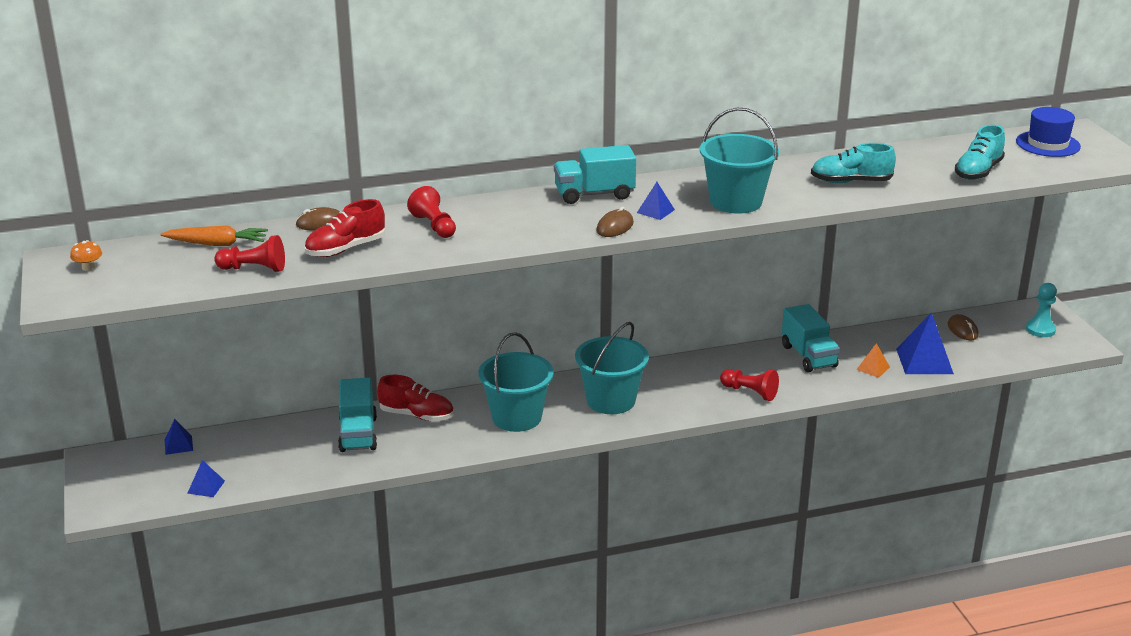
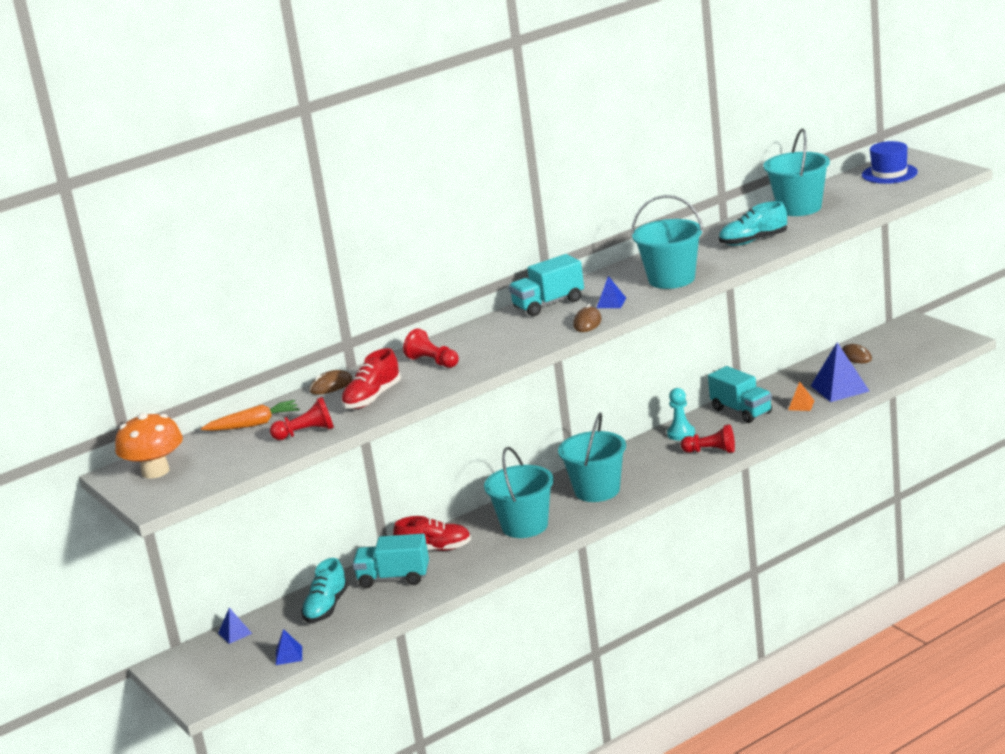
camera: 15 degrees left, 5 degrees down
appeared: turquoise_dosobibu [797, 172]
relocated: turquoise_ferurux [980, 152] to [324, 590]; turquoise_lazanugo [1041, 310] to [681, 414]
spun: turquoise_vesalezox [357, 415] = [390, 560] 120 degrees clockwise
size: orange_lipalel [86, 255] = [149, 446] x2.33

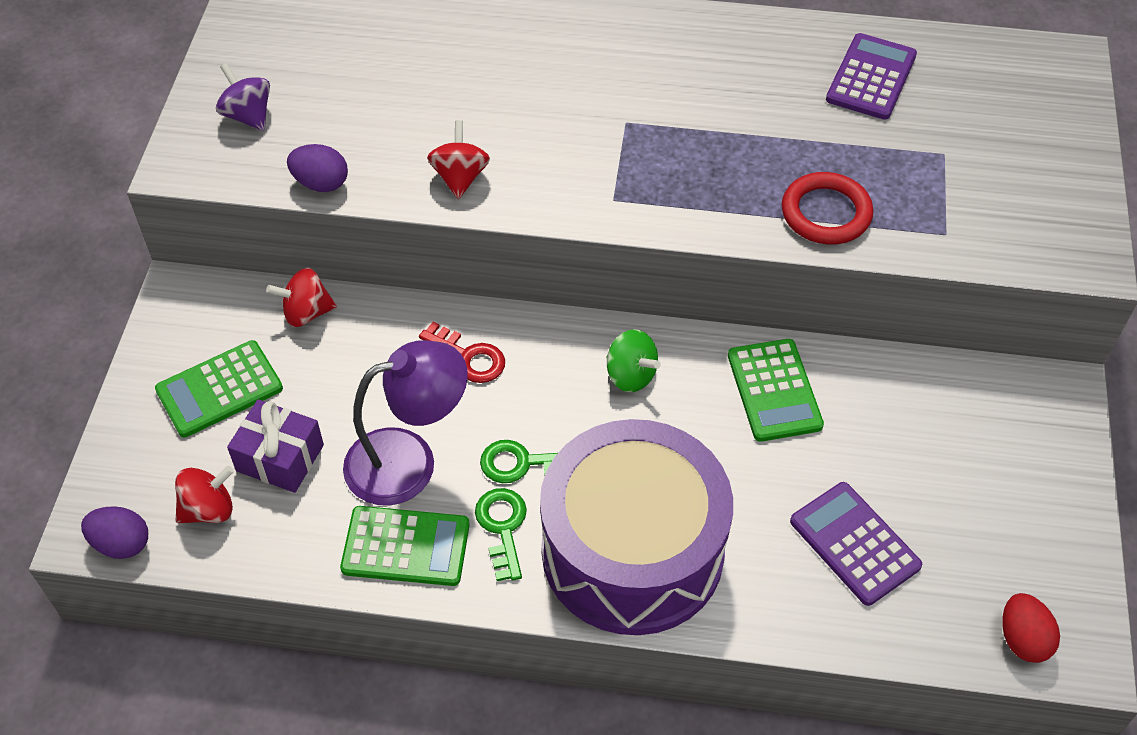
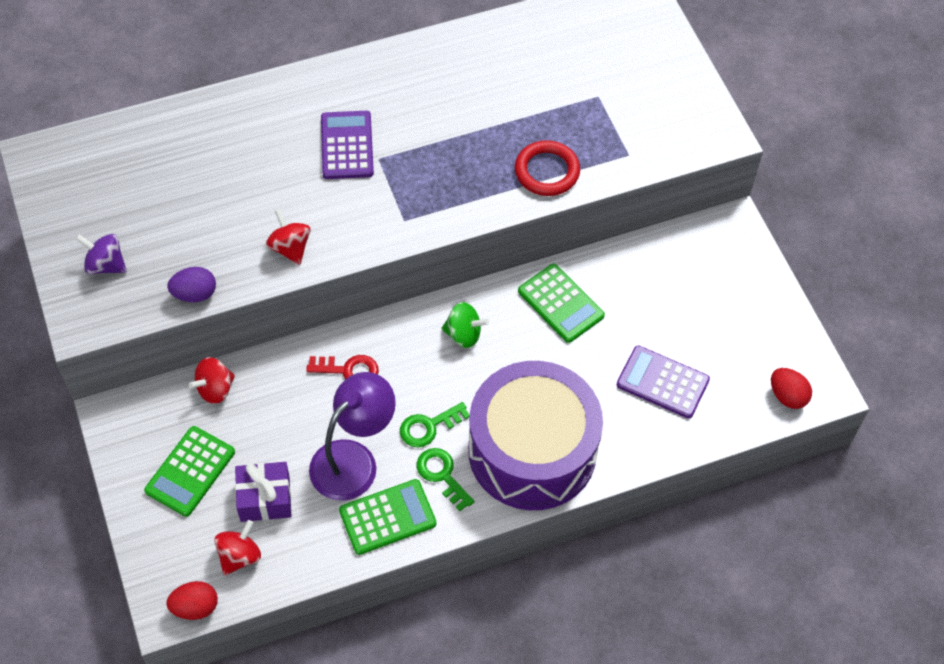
camera: 30 degrees left, 5 degrees up
relocated: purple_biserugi [871, 76] to [347, 145]
colour: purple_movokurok [114, 532] to red_movokurok [192, 600]

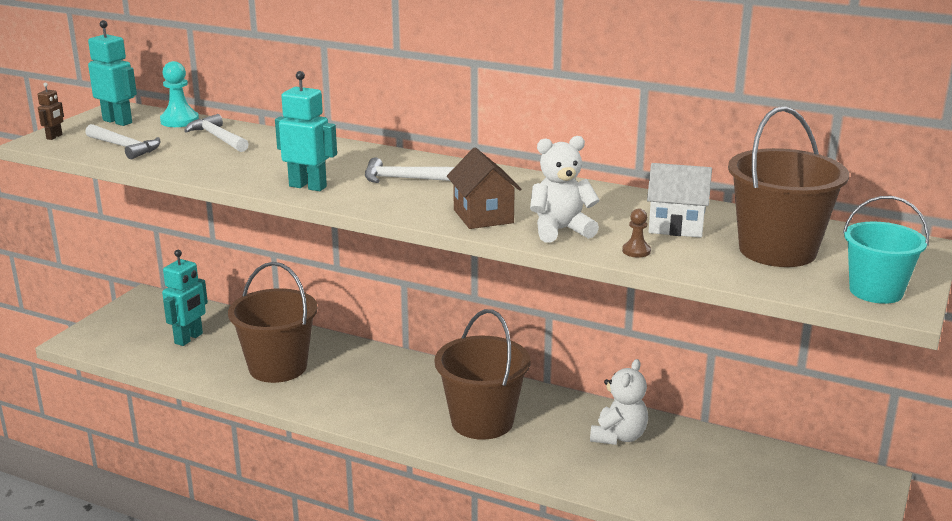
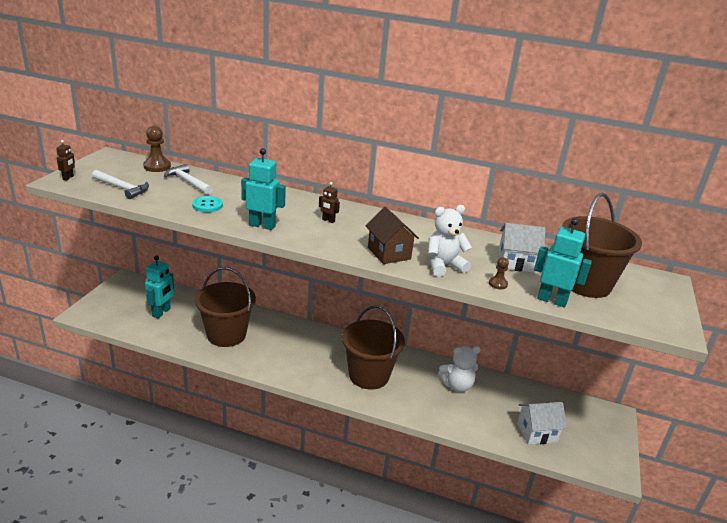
camera: 10 degrees left, 5 degrees up
missing: turquoise_dosobibu [886, 250]
appeared: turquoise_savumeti [207, 204]; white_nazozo [542, 423]
relocated: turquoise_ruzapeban [112, 73] to [563, 263]
exchanged: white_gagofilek [409, 170] to brown_ruzapeban [329, 202]
colour: turquoise_lazanugo [179, 94] to brown_lazanugo [157, 149]
spun: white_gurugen [619, 402] = [459, 369] 60 degrees clockwise

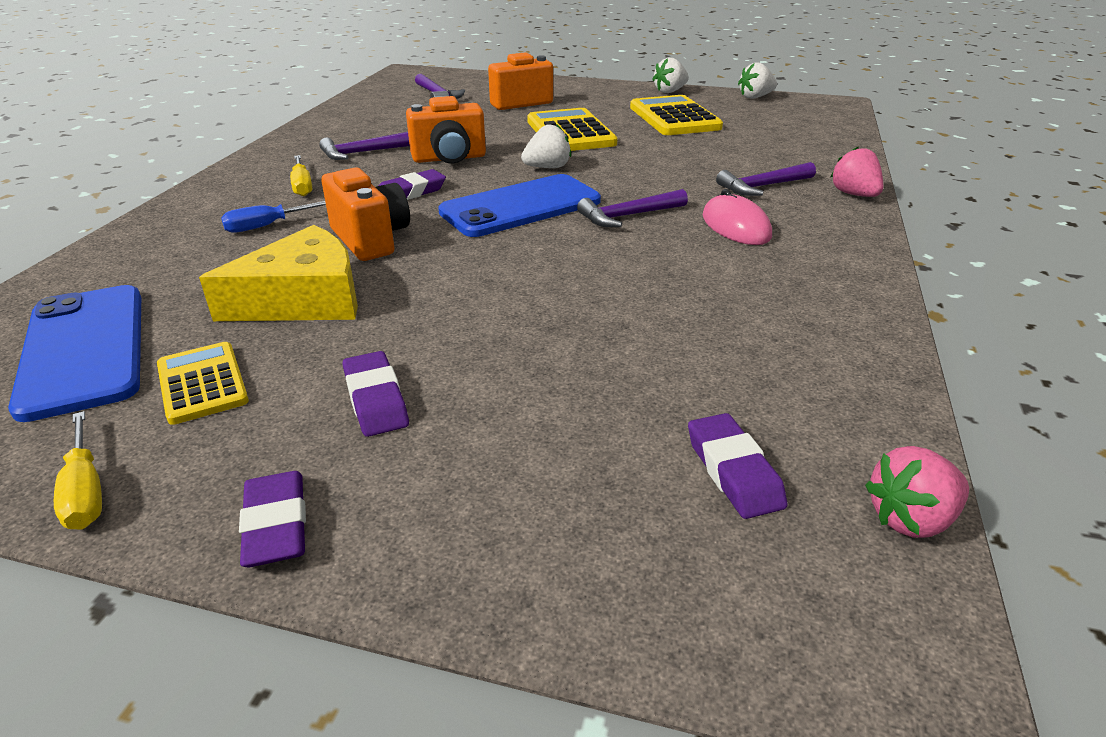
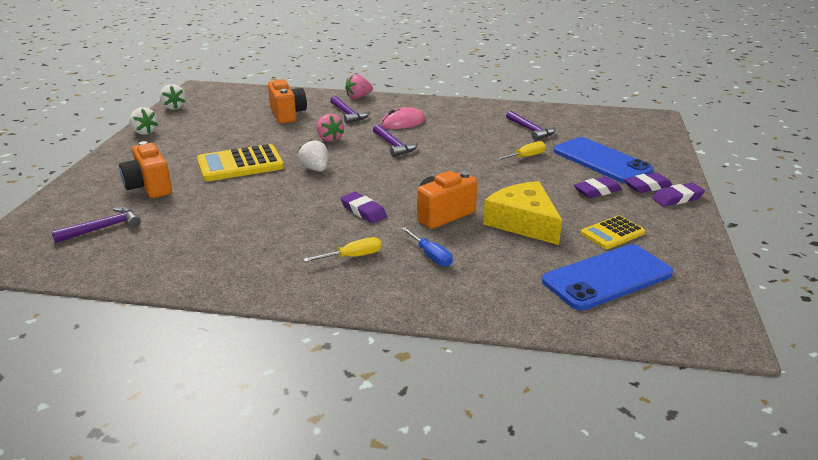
camera: 95 degrees left, 5 degrees down
missing: yellow_biserugi [676, 115]
relocated: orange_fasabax [446, 130] to [287, 101]; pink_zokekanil [917, 492] to [330, 128]; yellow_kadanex [78, 470] to [520, 151]; purple_gagofilek [364, 146] to [531, 126]; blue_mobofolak [519, 205] to [603, 160]; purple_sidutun [737, 466] to [648, 182]

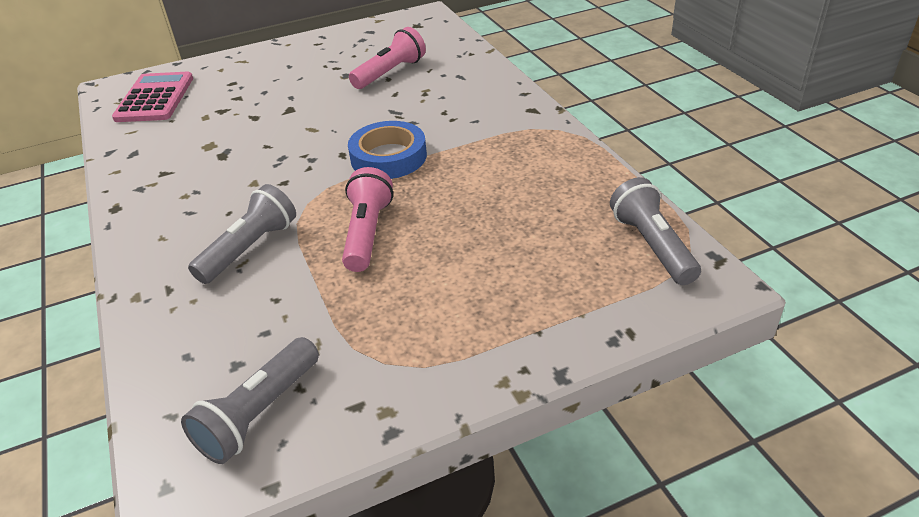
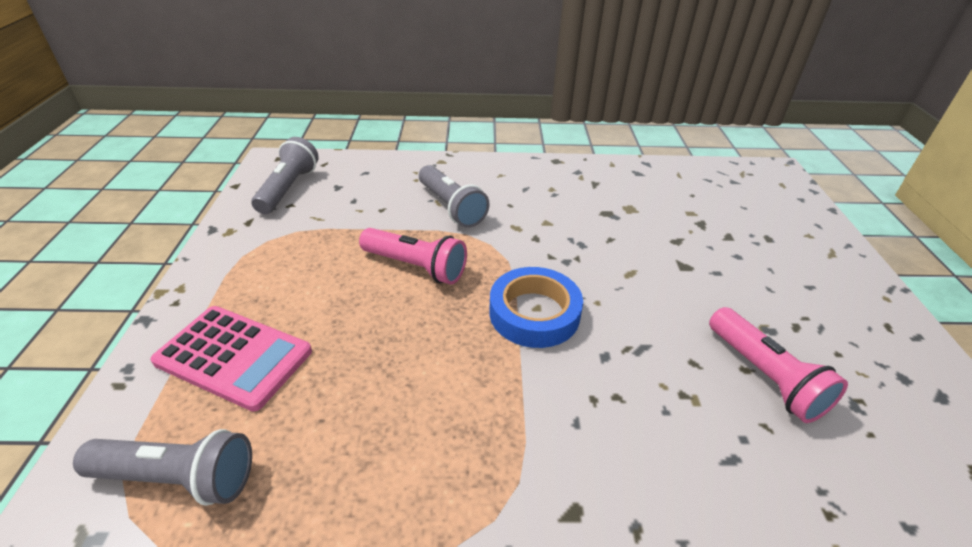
camera: 110 degrees right, 0 degrees up
relocated: pink_biserugi [152, 97] to [231, 358]
spun: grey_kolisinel [250, 400] = [285, 175] 45 degrees clockwise

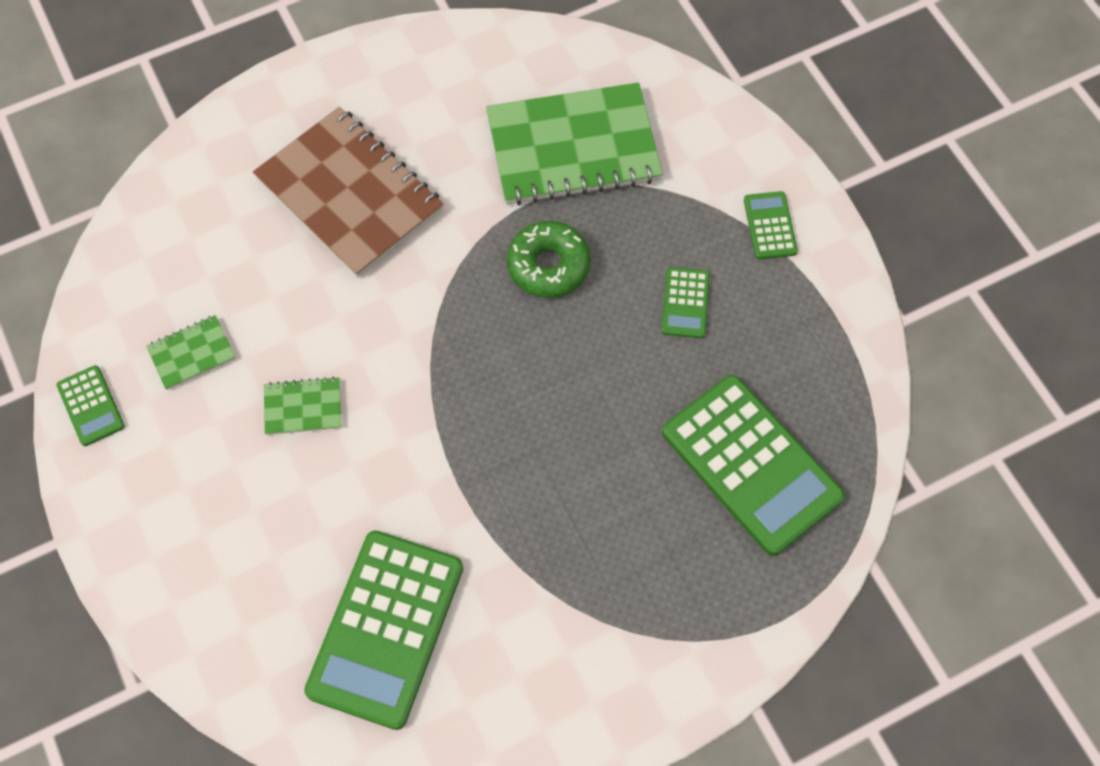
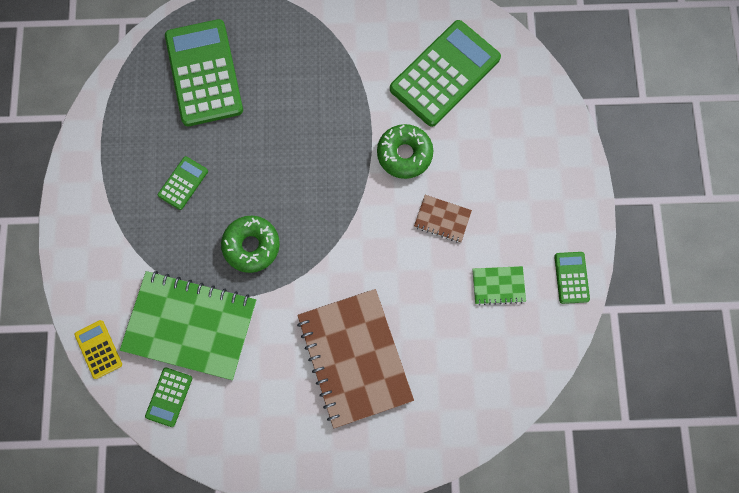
camera: 155 degrees left, 10 degrees up
appeared: yellow_biserugi [98, 349]; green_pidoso [405, 151]
relocated: green_biserugi [771, 225] to [168, 397]
colour: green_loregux [303, 406] to brown_loregux [443, 219]

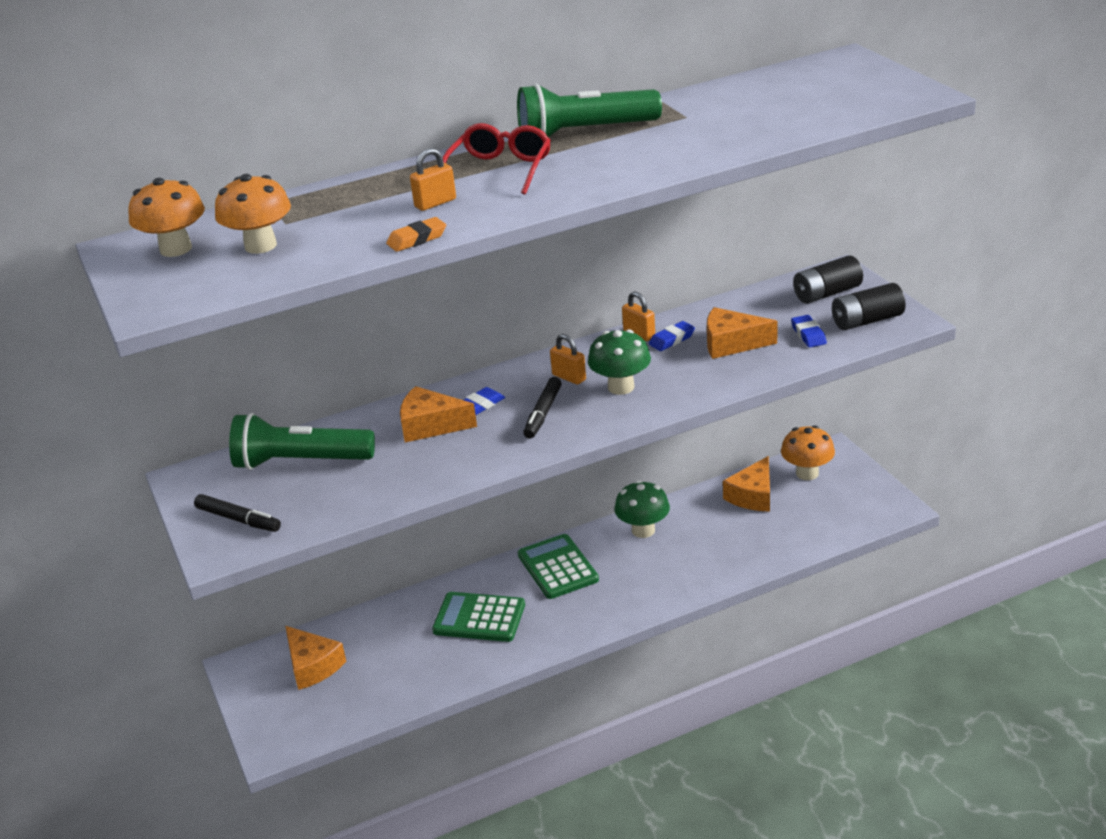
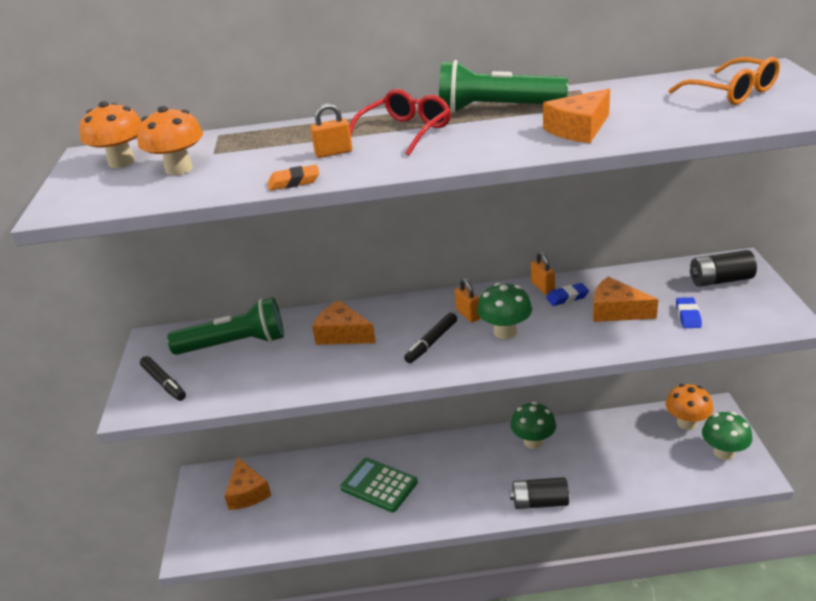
camera: 20 degrees right, 0 degrees up
missing: blue_sidutun [484, 401]; green_biserugi [558, 566]
appeared: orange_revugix [724, 81]; green_lipalel [727, 436]
relocated: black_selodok [869, 306] to [539, 493]; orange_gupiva [746, 484] to [576, 116]
spun: green_kolisinel [302, 441] = [225, 326] 150 degrees clockwise

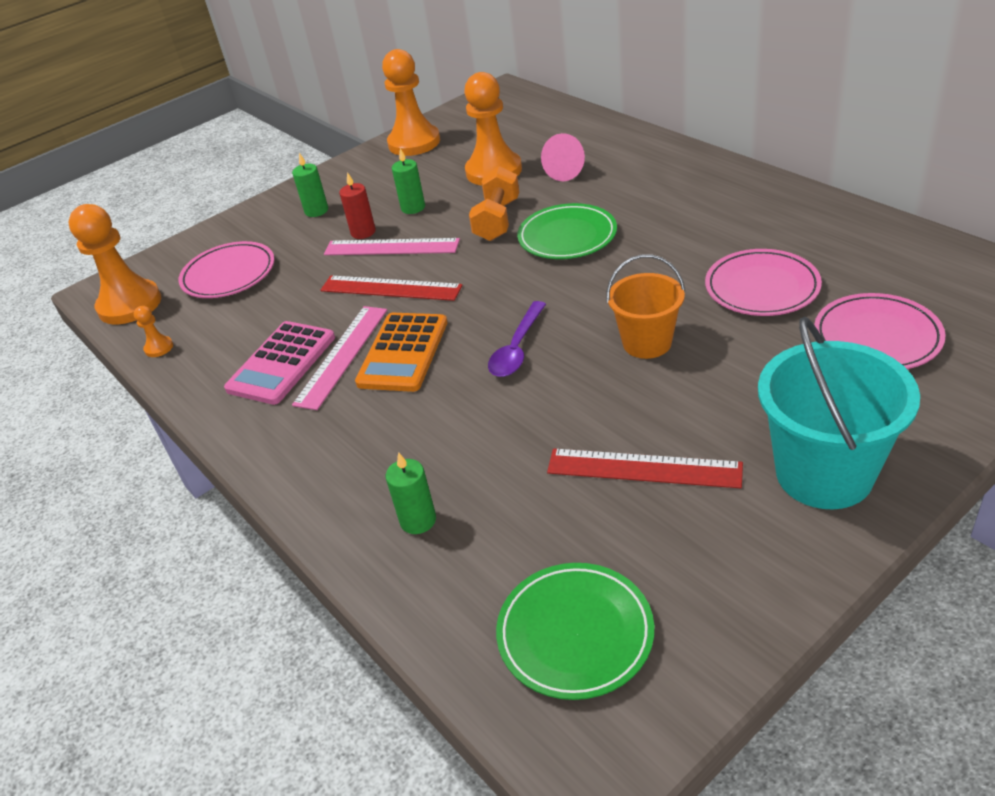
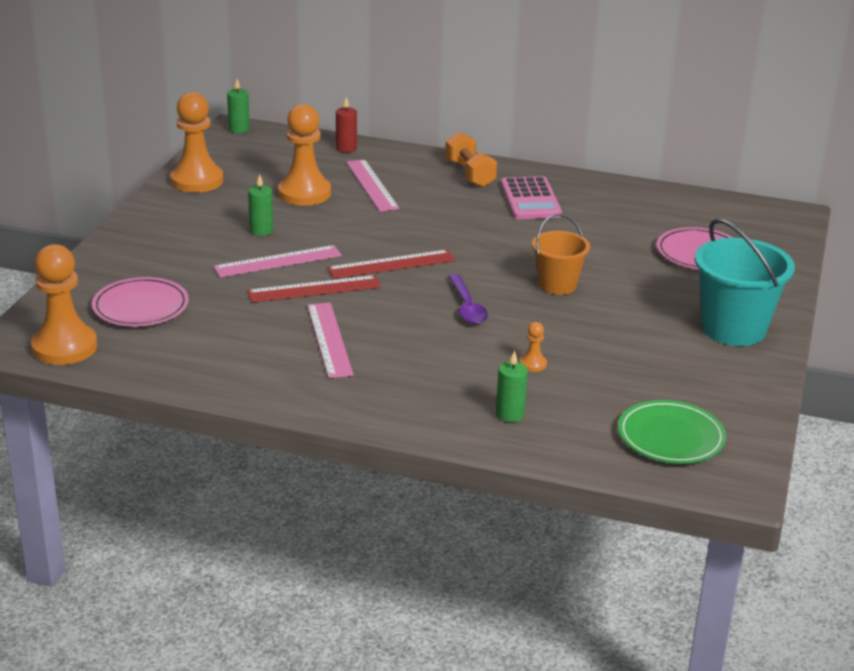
camera: 40 degrees left, 10 degrees down
missing: orange_biserugi [401, 352]; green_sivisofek [567, 231]; pink_sivisofek [763, 282]
relocated: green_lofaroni [310, 185] to [238, 106]; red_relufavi [645, 468] to [391, 264]; red_lofaroni [357, 205] to [346, 125]; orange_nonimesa [494, 203] to [471, 160]; pink_biserugi [279, 363] to [531, 197]; orange_lazanugo [153, 331] to [533, 347]
exchanged: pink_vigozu [563, 157] to pink_relufavi [373, 185]

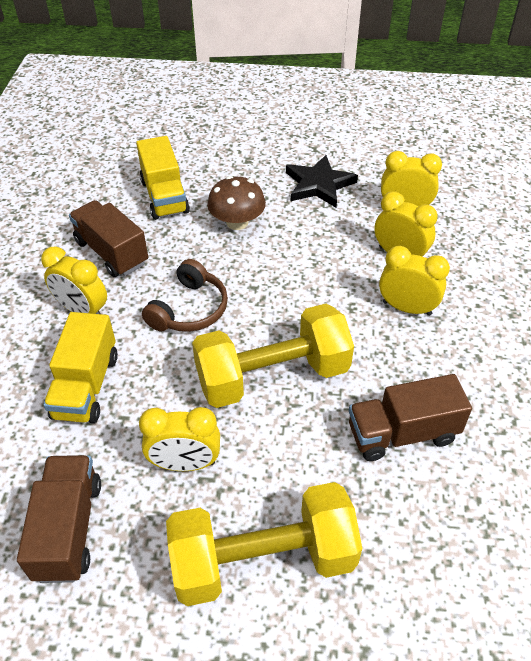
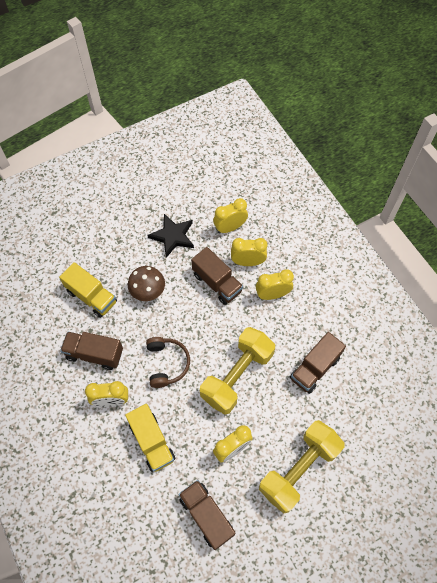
camera: 35 degrees left, 15 degrees up
appeared: brown_vesalezox [217, 276]

